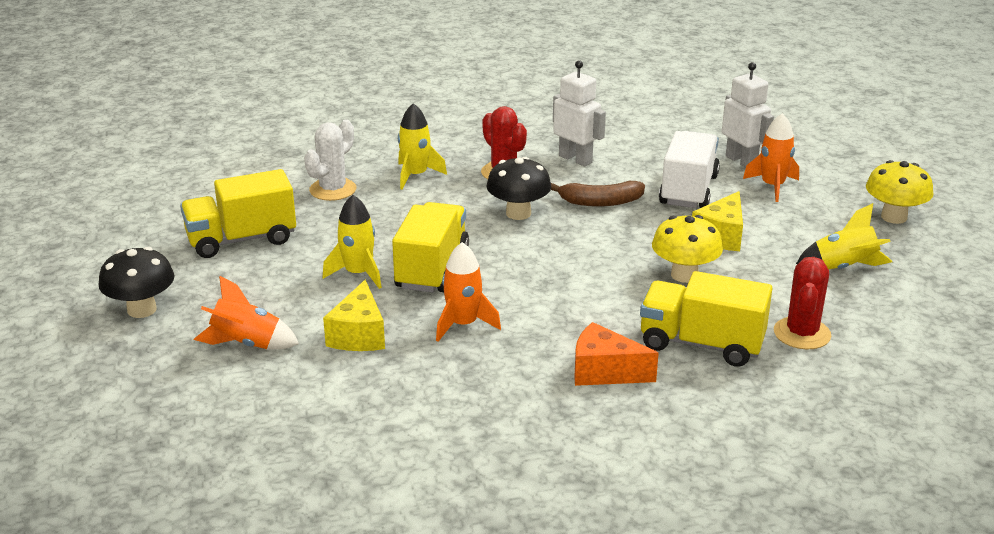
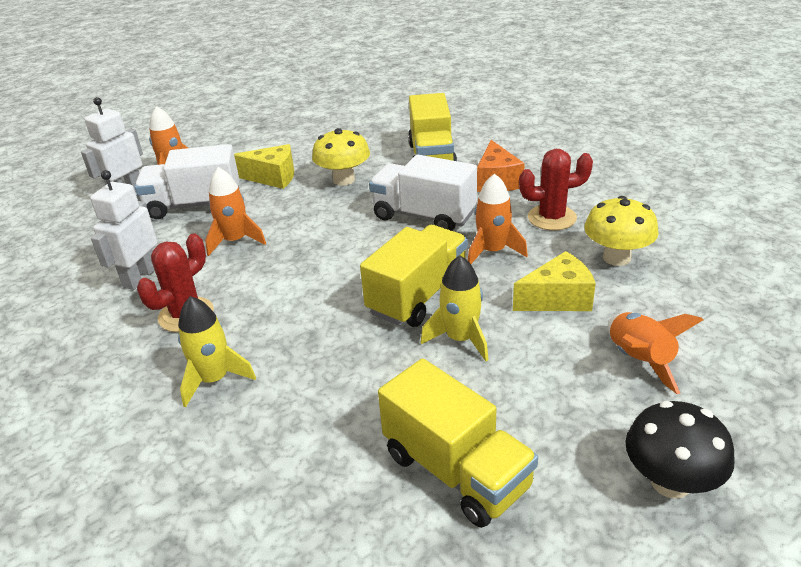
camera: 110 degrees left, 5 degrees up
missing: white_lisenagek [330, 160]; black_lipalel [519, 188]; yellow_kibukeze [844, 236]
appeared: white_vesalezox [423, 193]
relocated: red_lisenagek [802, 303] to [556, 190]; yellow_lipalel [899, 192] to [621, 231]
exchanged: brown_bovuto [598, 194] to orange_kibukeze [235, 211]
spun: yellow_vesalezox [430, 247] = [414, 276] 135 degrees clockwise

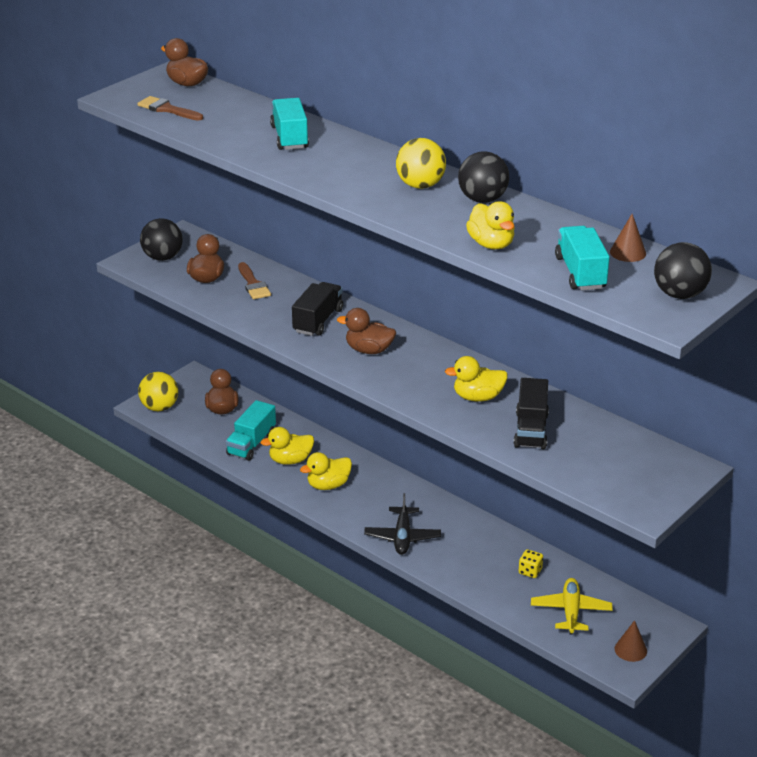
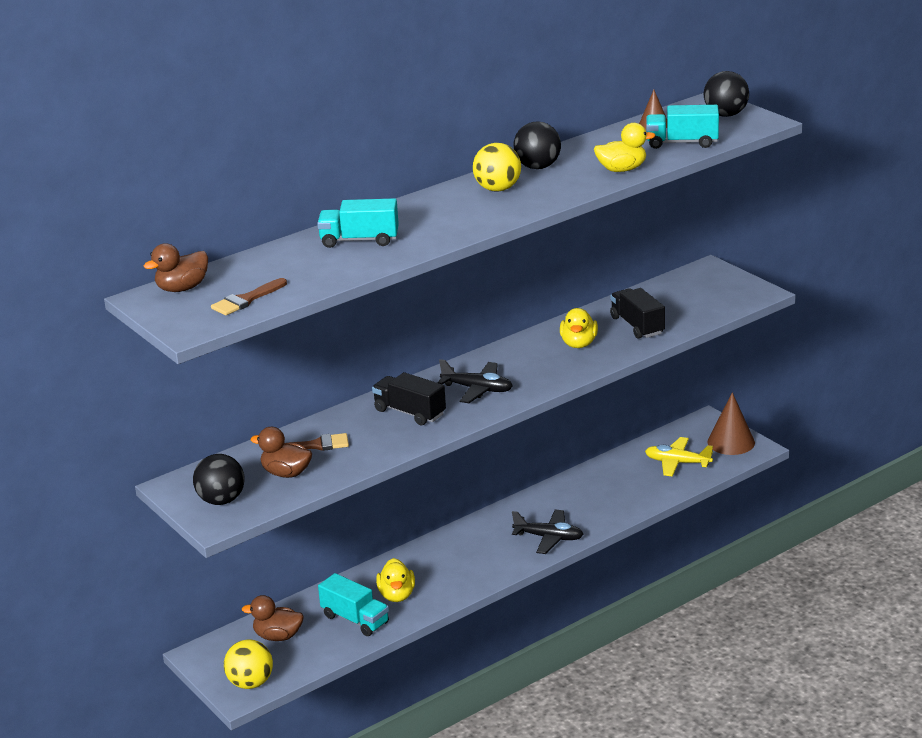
camera: 75 degrees left, 5 degrees down
missing: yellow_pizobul [326, 471]; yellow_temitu [531, 563]
exchanged: brown_pizobul [366, 331] to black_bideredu [475, 381]
spun: black_vesalezox [531, 413] = [637, 313] 135 degrees counterclockwise
size: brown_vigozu [631, 641] = [731, 423] x1.70

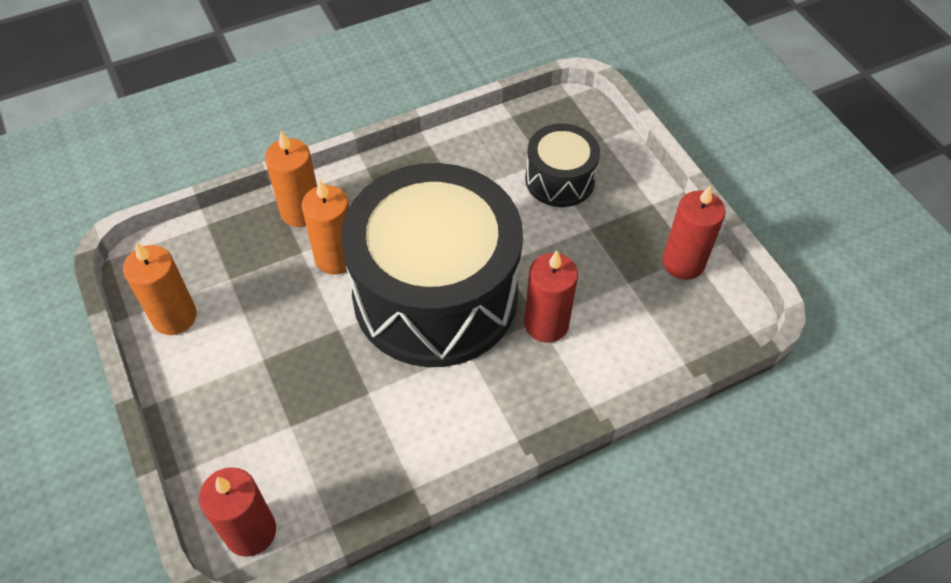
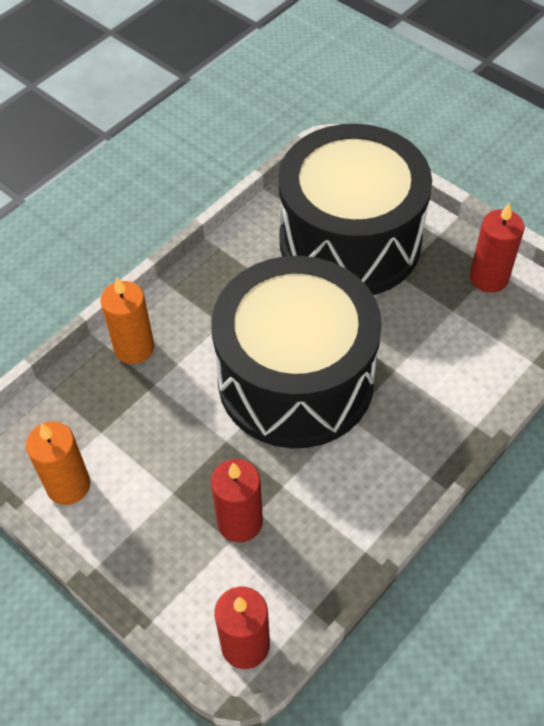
camera: 20 degrees left, 0 degrees up
missing: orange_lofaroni [325, 227]
relocated: red_lofaroni [551, 297] to [237, 500]
size: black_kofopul [562, 165] = [355, 209] x2.17

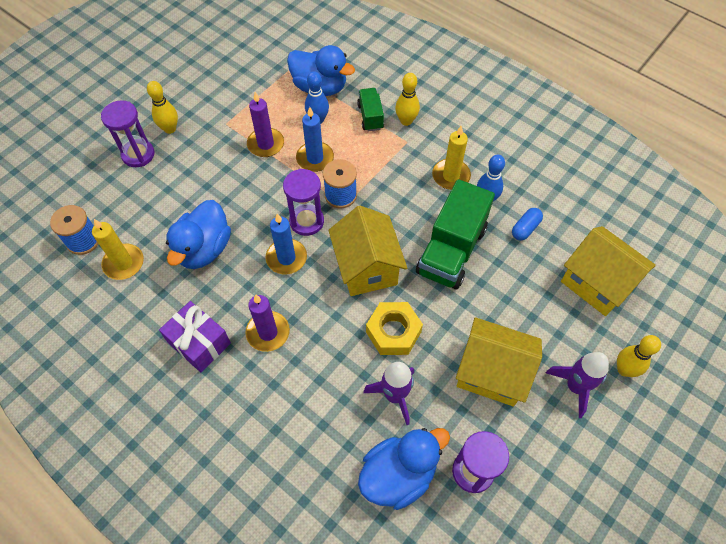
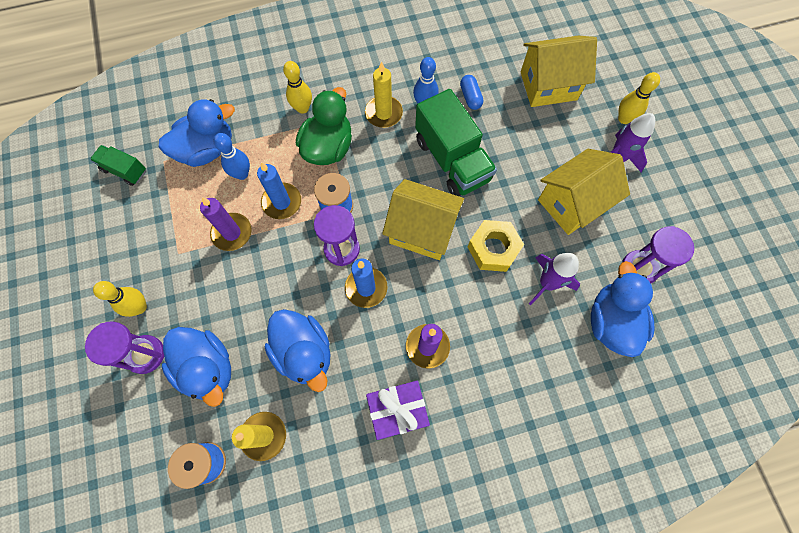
camera: 55 degrees left, 10 degrees up
appeared: blue_pizobul [196, 367]; green_pizobul [324, 126]
relocated: green_vesalezox [370, 109] to [118, 165]

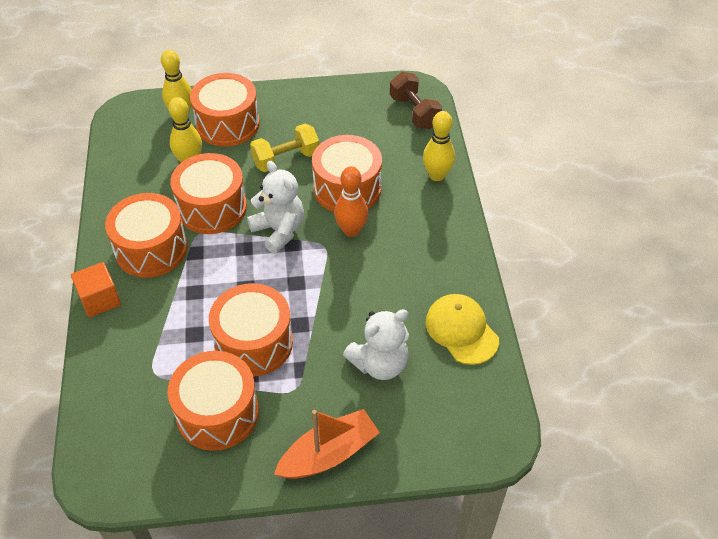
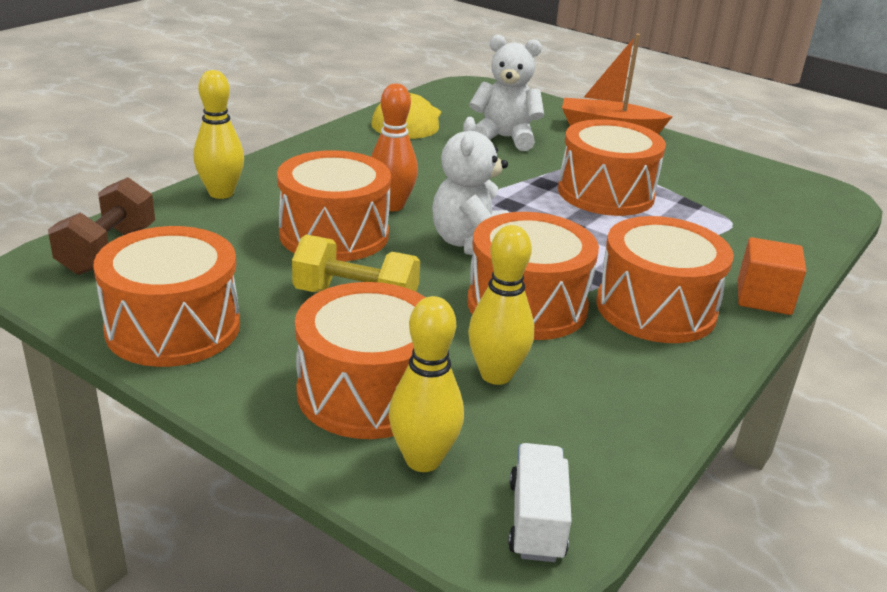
camera: 140 degrees left, 20 degrees down
appeared: white_vesalezox [540, 502]
relocated: orange_kofopul [213, 401] to [167, 296]

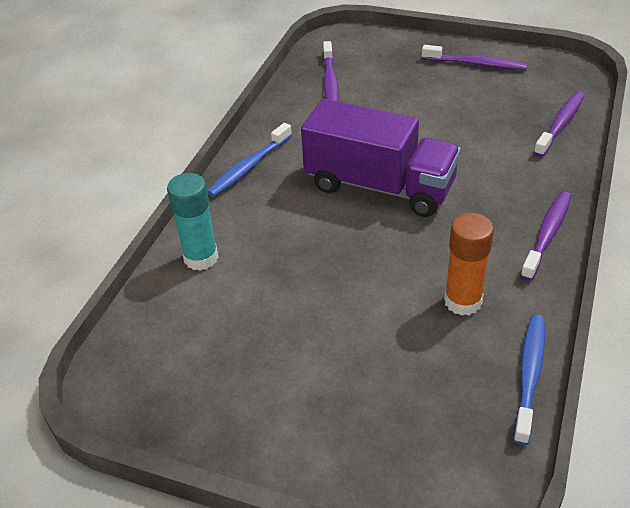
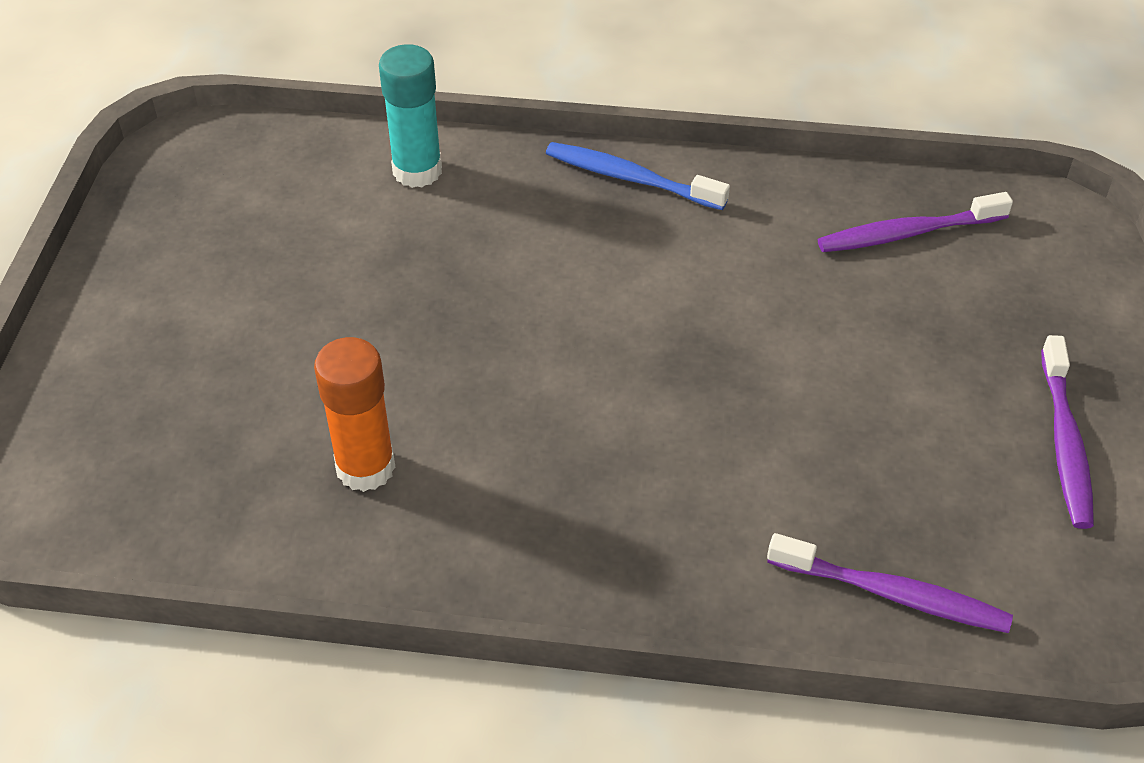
camera: 75 degrees right, 5 degrees up
missing: purple_vesalezox [381, 158]; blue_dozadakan [529, 380]; purple_dozadakan [545, 236]

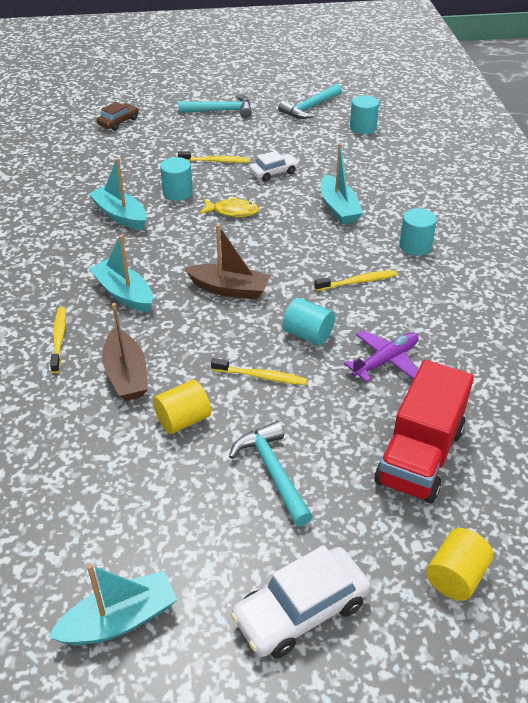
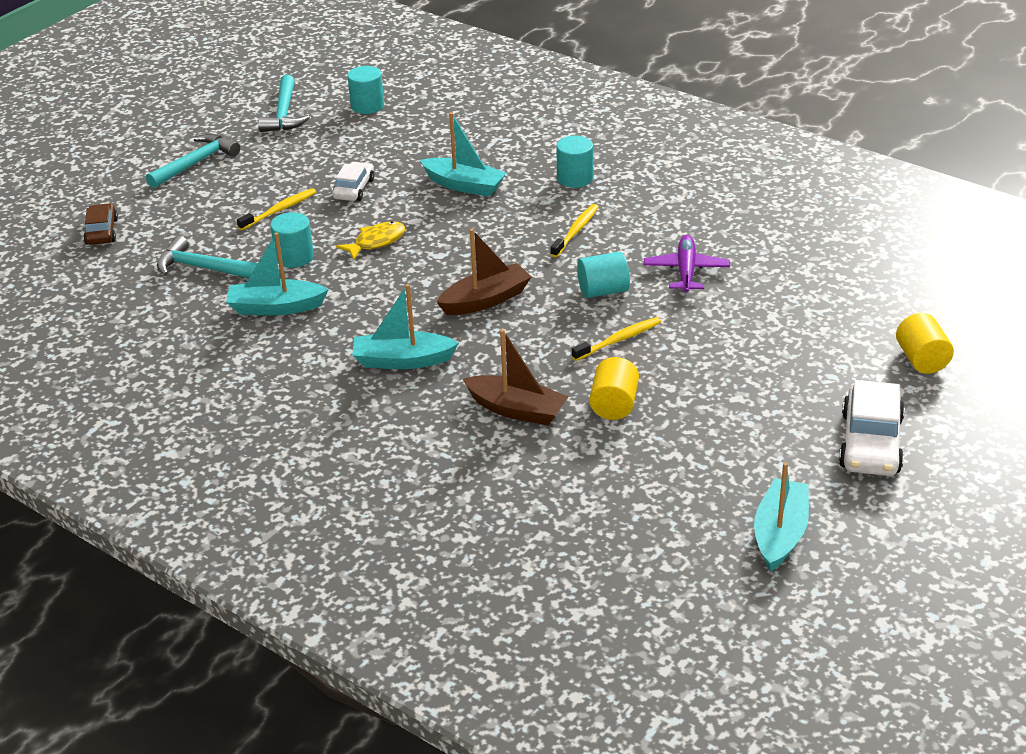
camera: 45 degrees left, 5 degrees down
missing: yellow_dozadakan [58, 340]; red_vesalezox [424, 432]
relocated: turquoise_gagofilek [271, 474] to [207, 257]

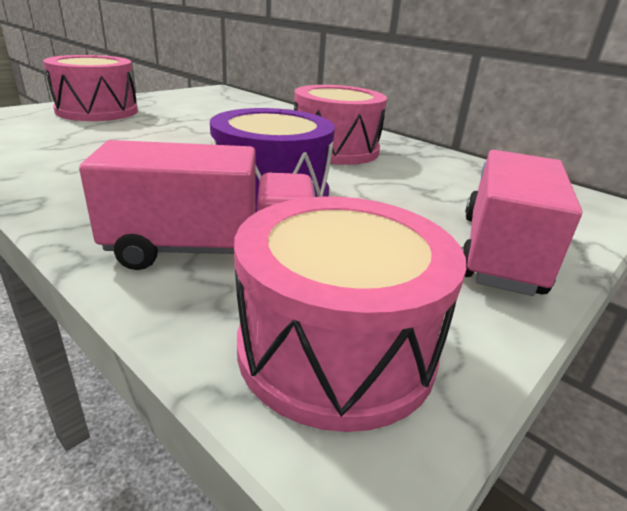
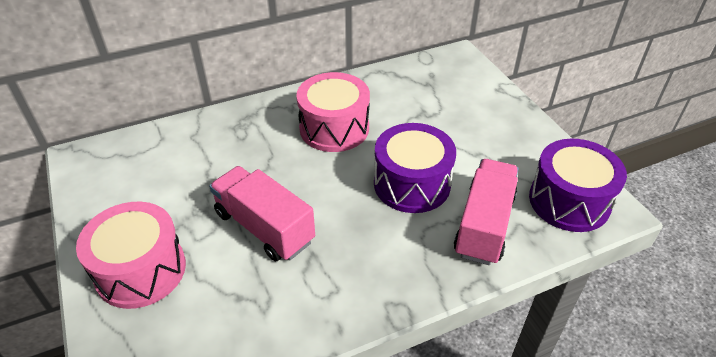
camera: 65 degrees left, 15 degrees up
relocated: pink_vesalezox [522, 223] to [262, 213]
colour: pink_kofopul [350, 314] to purple_kofopul [578, 185]

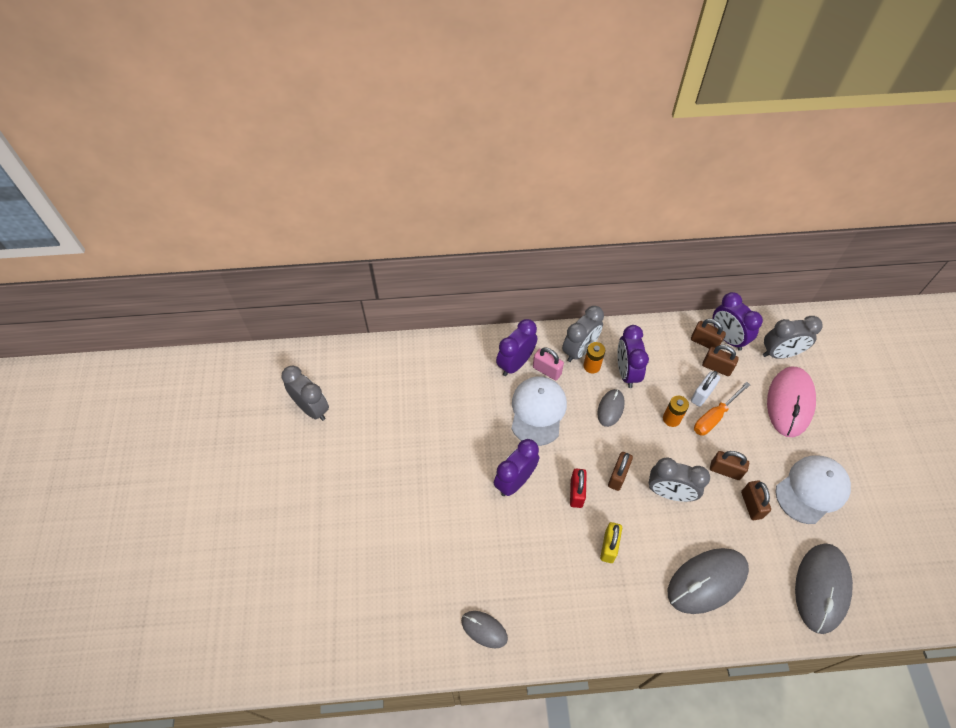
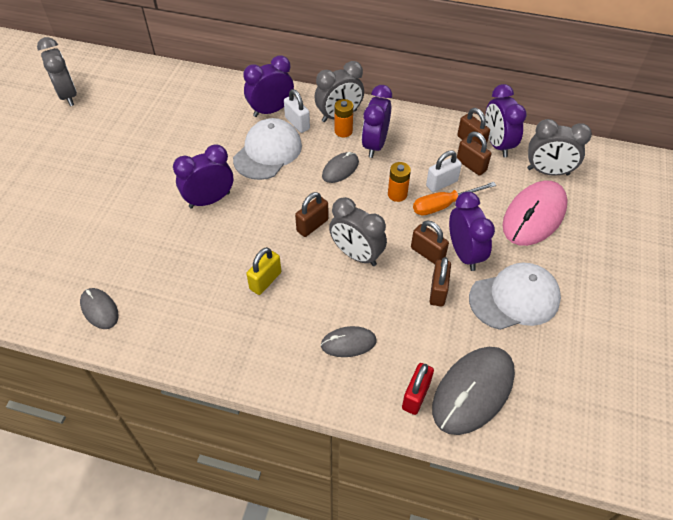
camera: 20 degrees right, 5 degrees down
appeared: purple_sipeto [472, 231]
relocated: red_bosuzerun [578, 488] to [418, 389]
colour: pink_bosuzerun [548, 363] to white_bosuzerun [297, 111]
size: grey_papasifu [708, 581] = [349, 341] x0.53

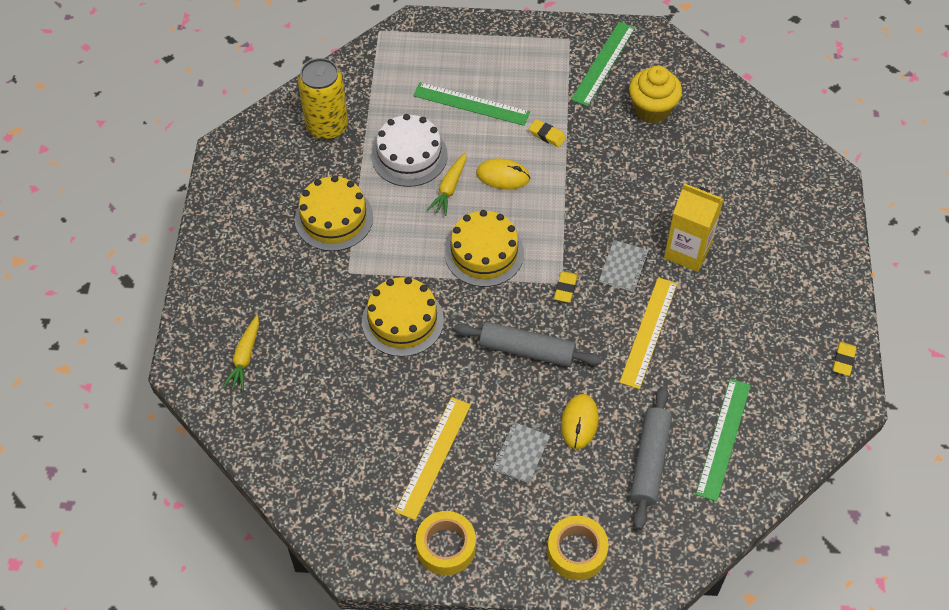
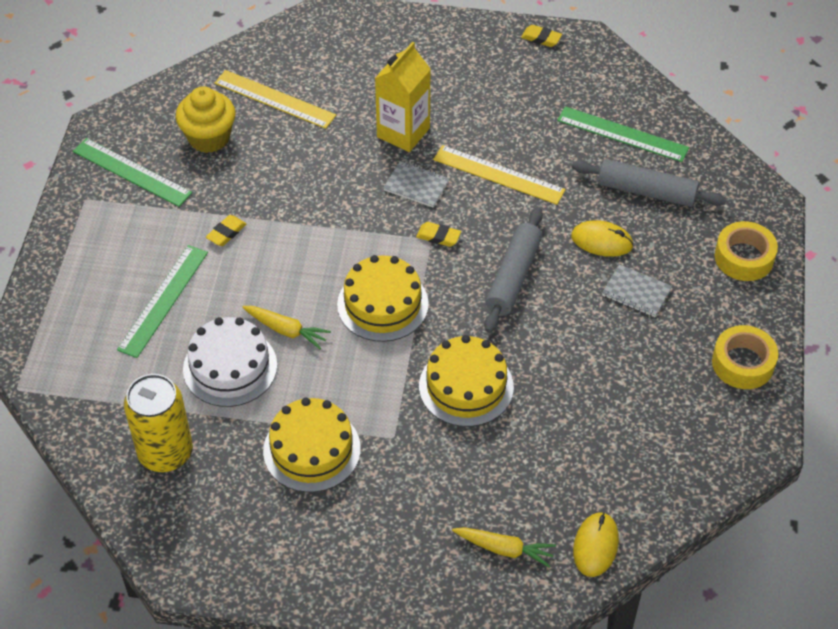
camera: 85 degrees left, 5 degrees down
relocated: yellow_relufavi [433, 458] to [275, 99]; yellow_papasifu [503, 173] to [596, 544]

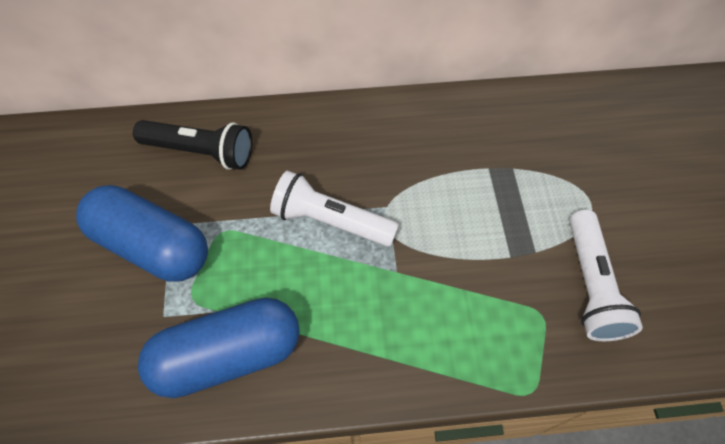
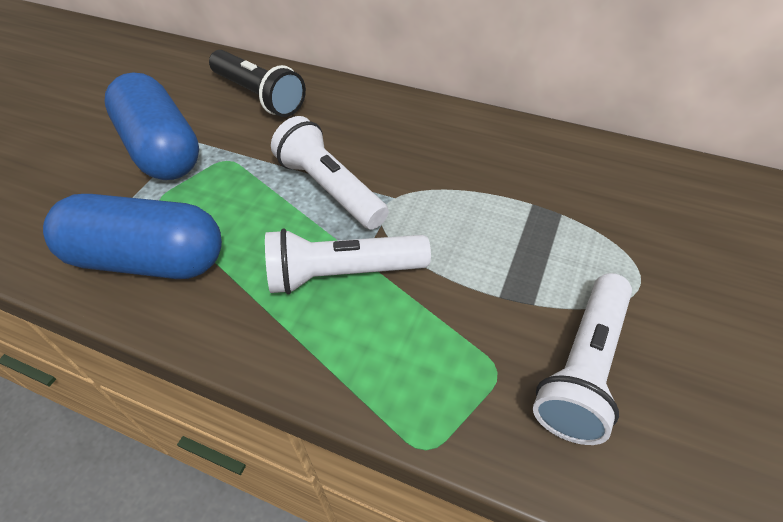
camera: 30 degrees right, 10 degrees down
appeared: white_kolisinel [348, 261]

